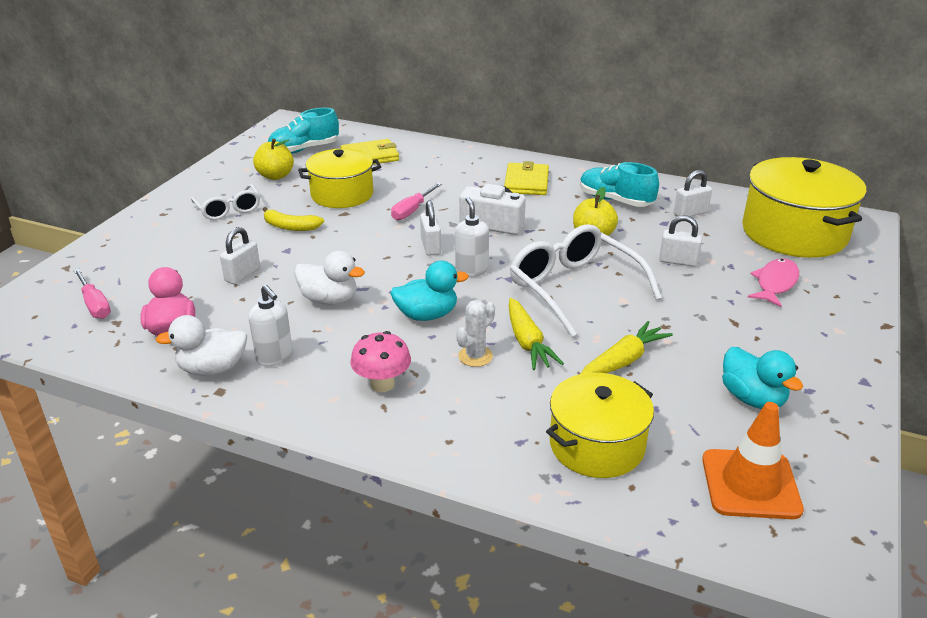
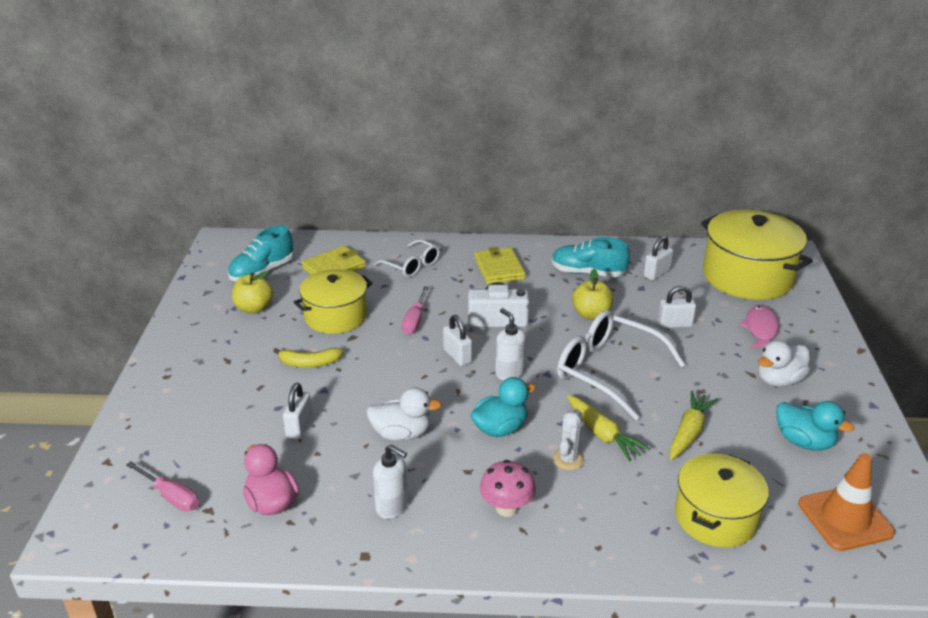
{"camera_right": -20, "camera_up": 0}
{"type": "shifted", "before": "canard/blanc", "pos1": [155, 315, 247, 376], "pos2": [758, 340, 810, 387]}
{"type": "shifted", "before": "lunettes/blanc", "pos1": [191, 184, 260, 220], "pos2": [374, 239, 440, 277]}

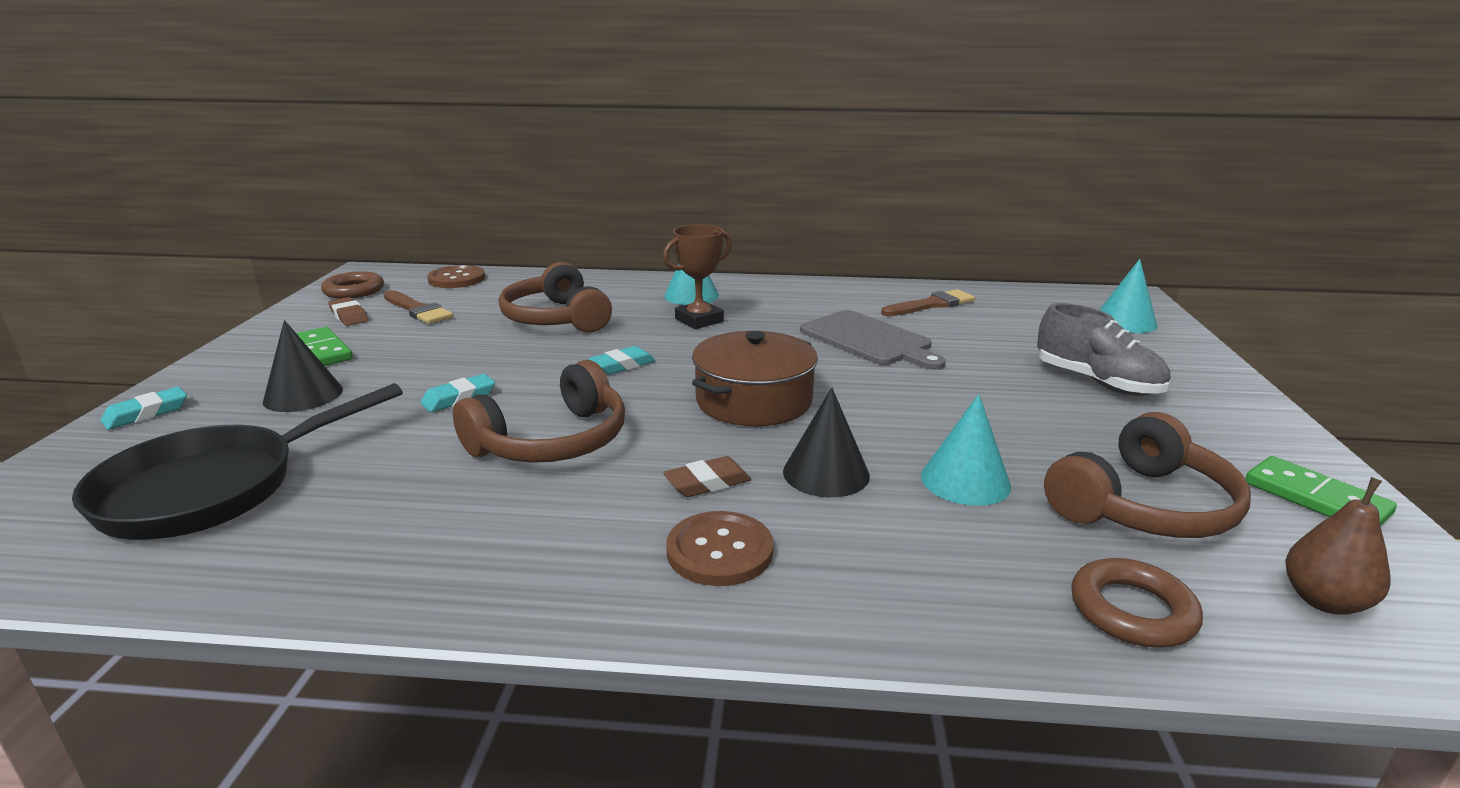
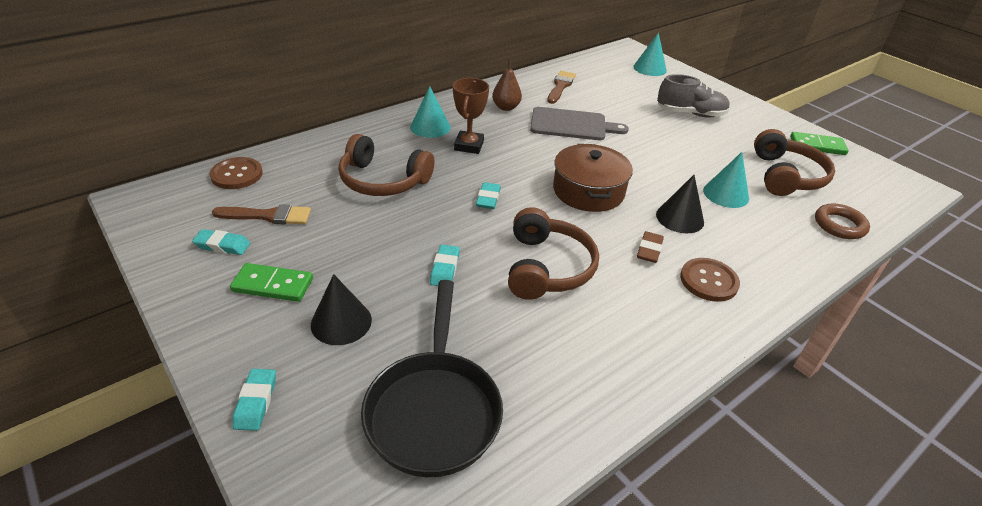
{"camera_right": -45, "camera_up": 15}
{"type": "gone", "before": "anneau/marron", "pos1": [321, 271, 384, 299]}
{"type": "repainted", "before": "gomme/marron", "after": "gomme/turquoise", "pos1": [328, 297, 368, 326], "pos2": [192, 229, 250, 255]}
{"type": "shifted", "before": "poire/marron", "pos1": [1285, 477, 1391, 615], "pos2": [492, 60, 522, 111]}

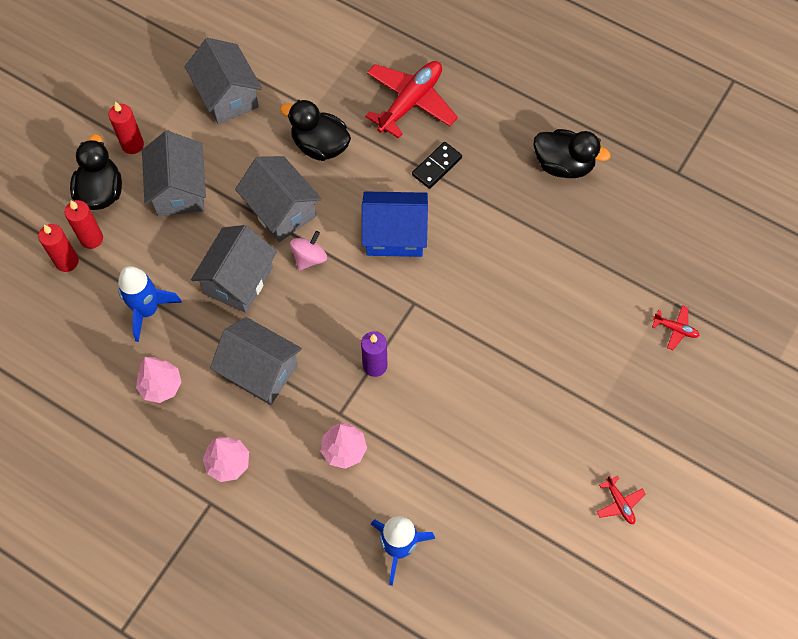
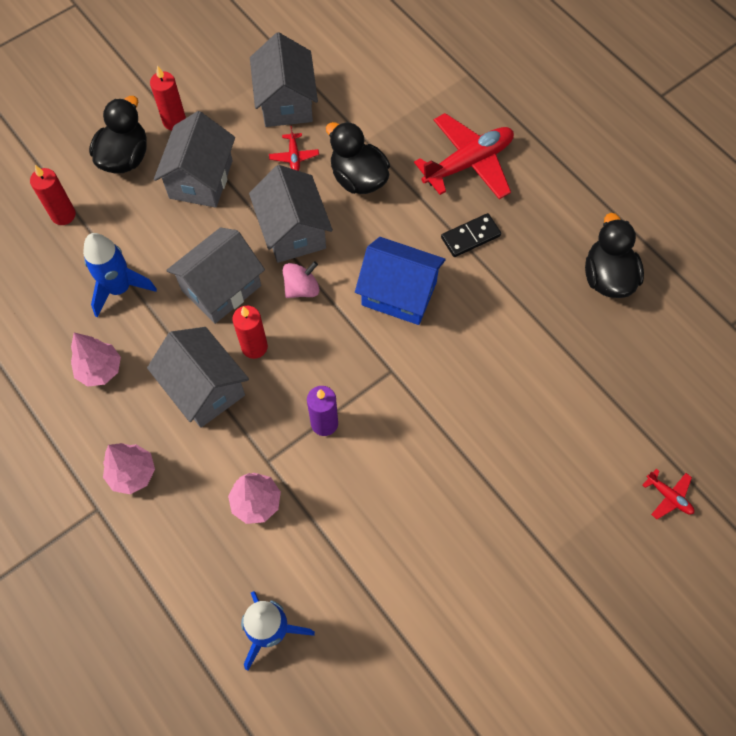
{"camera_right": 20, "camera_up": 0}
{"type": "shifted", "before": "bougie/rouge", "pos1": [65, 200, 103, 249], "pos2": [232, 306, 268, 359]}
{"type": "rotated", "before": "canard/noir", "pos1": [534, 129, 611, 178], "pos2": [585, 213, 644, 298], "turn": -135}
{"type": "shifted", "before": "avion/rouge", "pos1": [597, 475, 646, 524], "pos2": [269, 126, 319, 171]}

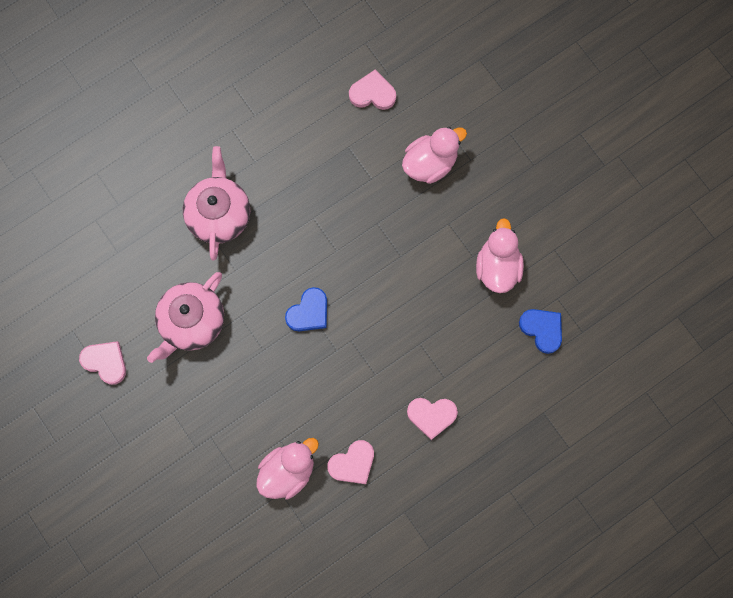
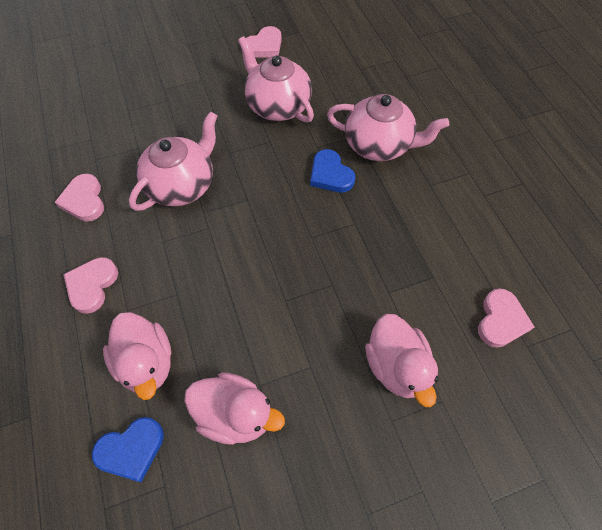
{"camera_right": 105, "camera_up": -15}
{"type": "shifted", "before": "canard/rose", "pos1": [256, 438, 319, 499], "pos2": [103, 312, 171, 400]}
{"type": "shifted", "before": "cœur/bleu", "pos1": [285, 287, 327, 331], "pos2": [310, 149, 355, 193]}
{"type": "new", "after": "théière/rose", "pos2": [129, 111, 217, 211]}

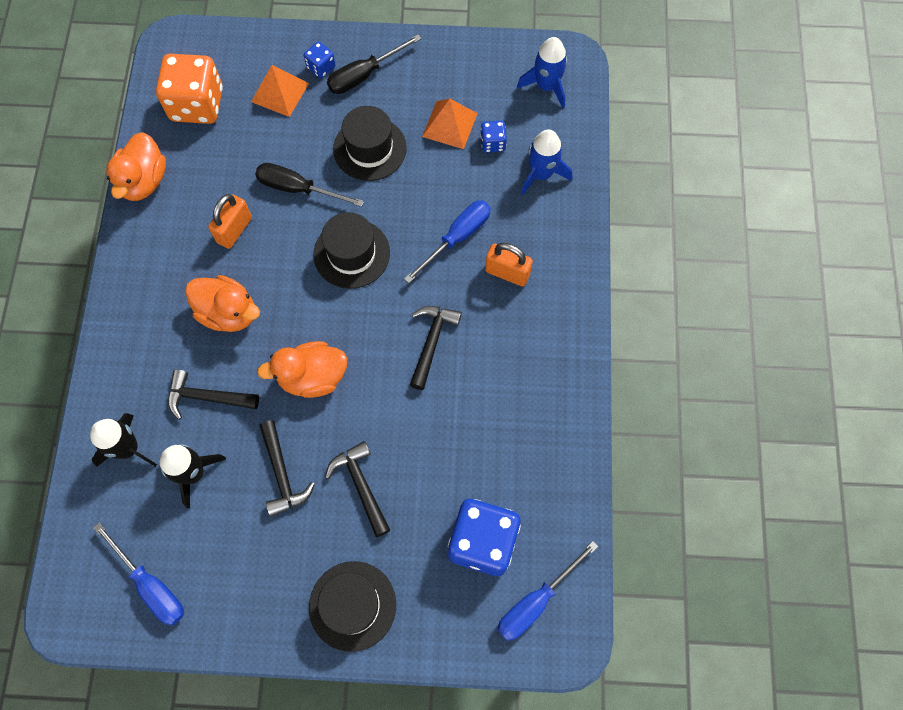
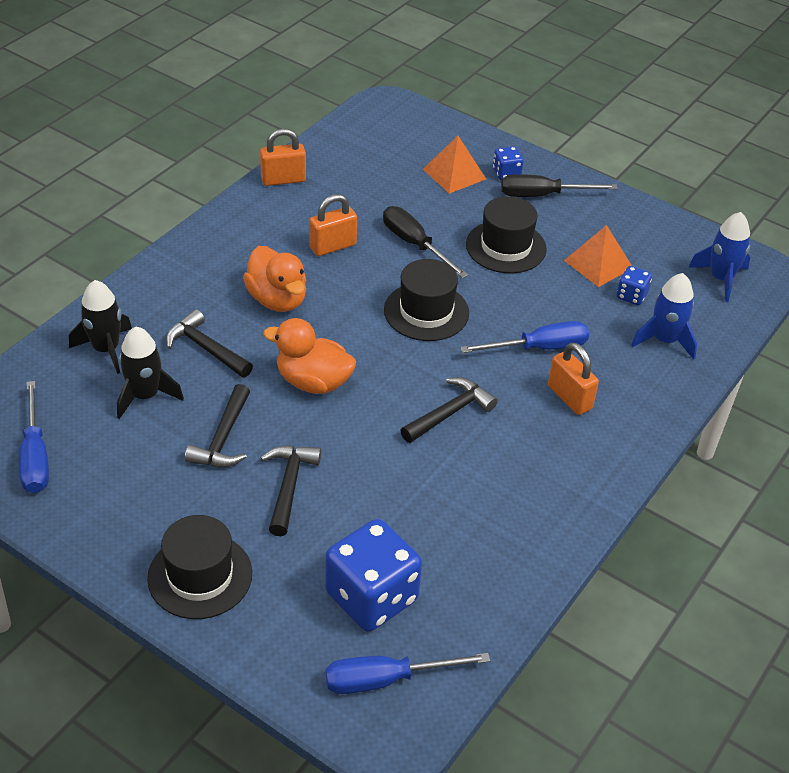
{"camera_right": 30, "camera_up": -25}
{"type": "swapped", "before": "canard/orange", "after": "cadenas/orange", "pos1": [106, 132, 166, 201], "pos2": [260, 129, 306, 186]}
{"type": "gone", "before": "dé/orange", "pos1": [156, 54, 223, 124]}

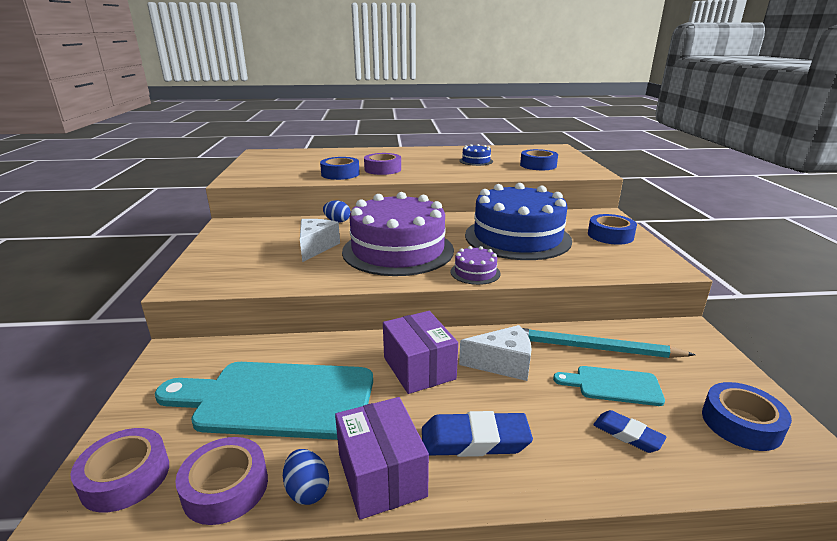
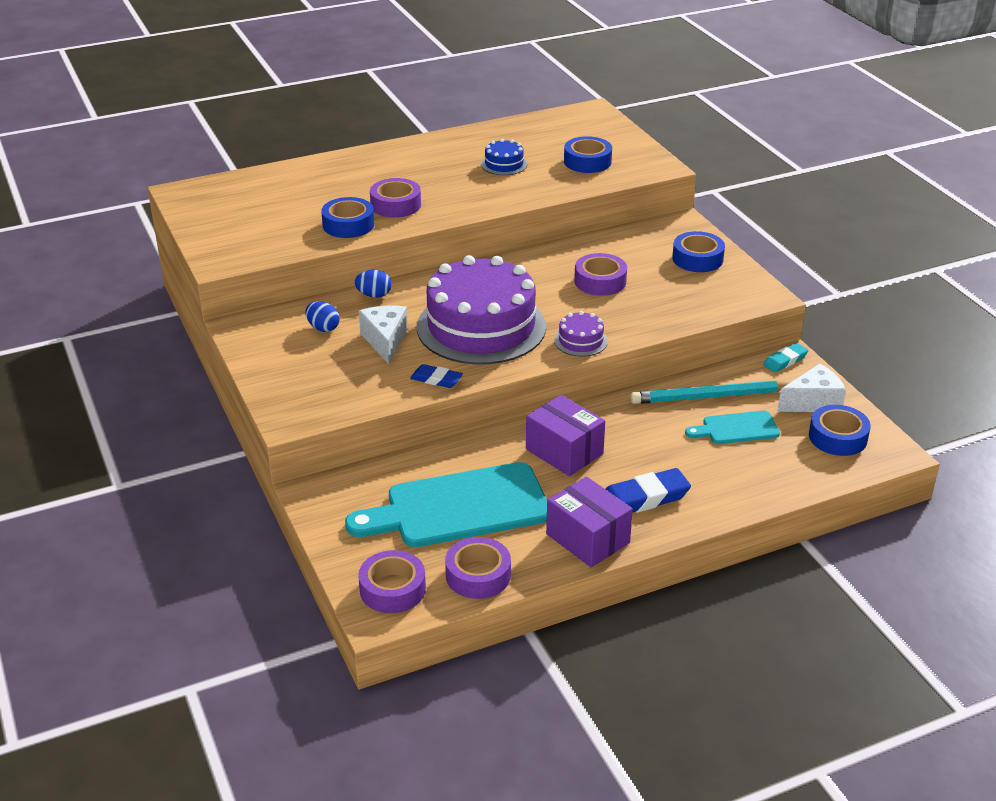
{"camera_right": -20, "camera_up": 10}
{"type": "shifted", "before": "œuf/bleu", "pos1": [283, 449, 329, 505], "pos2": [306, 301, 340, 332]}
{"type": "shifted", "before": "fromage/blanc", "pos1": [459, 325, 532, 381], "pos2": [777, 364, 846, 412]}
{"type": "swapped", "before": "gâteau/bleu", "after": "ruban adhésif/violet", "pos1": [465, 183, 572, 260], "pos2": [574, 253, 627, 296]}
{"type": "shifted", "before": "gomme/bleu", "pos1": [593, 410, 667, 453], "pos2": [410, 364, 463, 388]}
{"type": "new", "after": "gomme/turquoise", "pos2": [763, 343, 808, 372]}

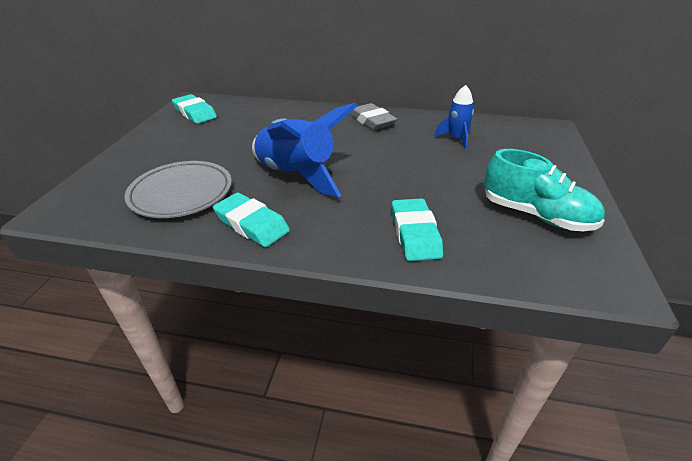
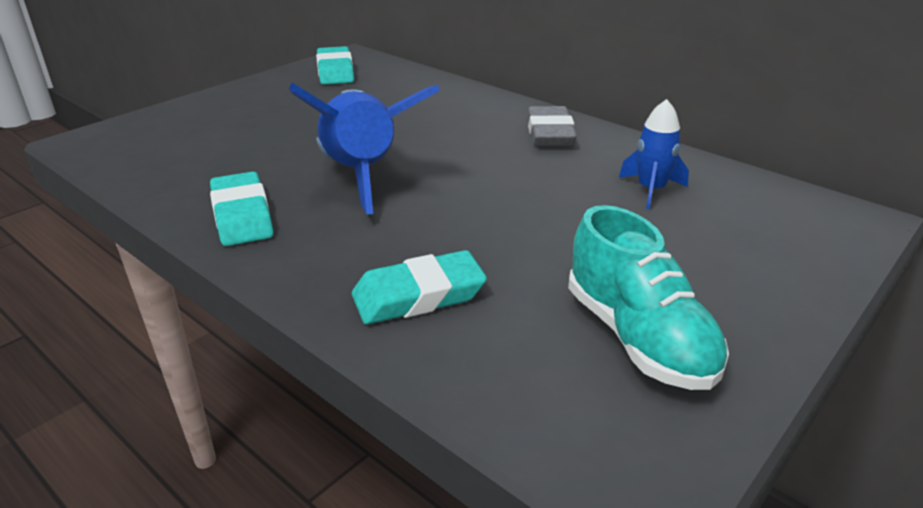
{"camera_right": 30, "camera_up": -5}
{"type": "gone", "before": "assiette/gris", "pos1": [124, 161, 232, 218]}
{"type": "rotated", "before": "gomme/turquoise", "pos1": [392, 198, 443, 261], "pos2": [352, 250, 487, 325], "turn": 45}

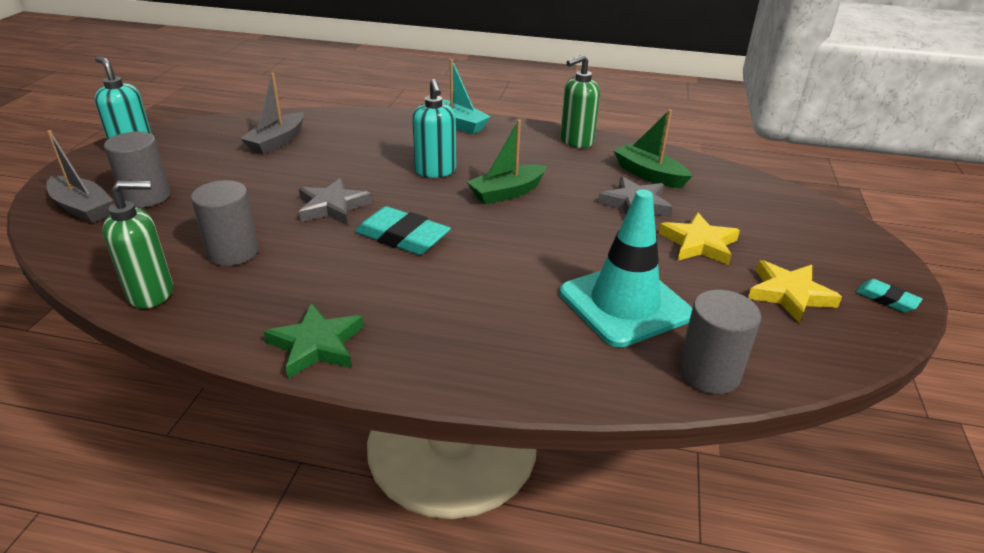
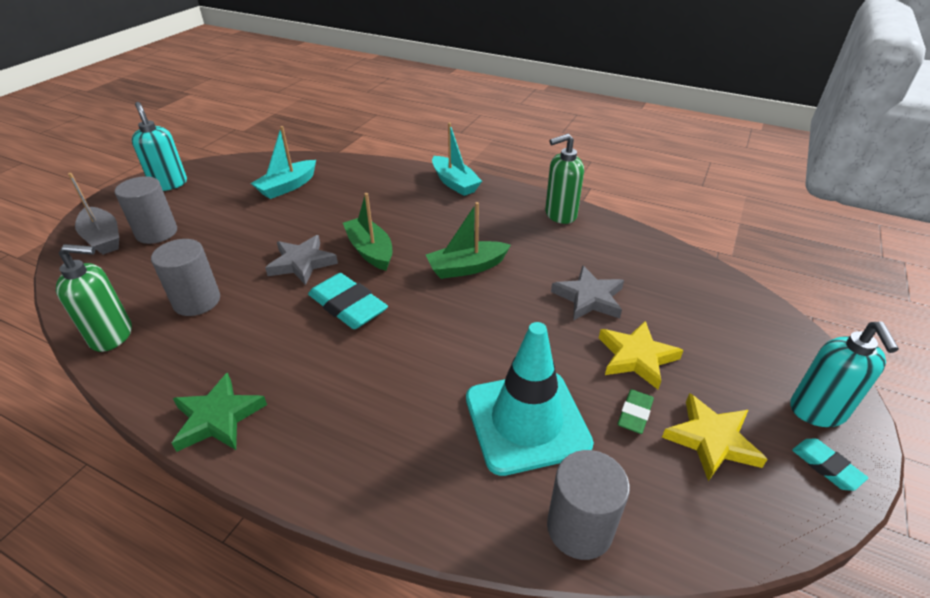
{"camera_right": 15, "camera_up": 5}
{"type": "repainted", "before": "bateau/gris", "after": "bateau/turquoise", "pos1": [240, 73, 304, 155], "pos2": [251, 126, 316, 199]}
{"type": "shifted", "before": "distributeur de savon/turquoise", "pos1": [412, 79, 456, 178], "pos2": [790, 321, 899, 427]}
{"type": "shifted", "before": "bateau/vert", "pos1": [614, 109, 692, 188], "pos2": [343, 193, 393, 271]}
{"type": "new", "after": "gomme/vert", "pos2": [618, 389, 654, 434]}

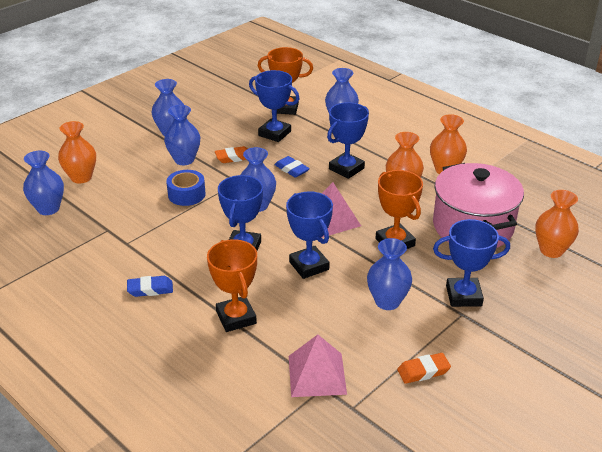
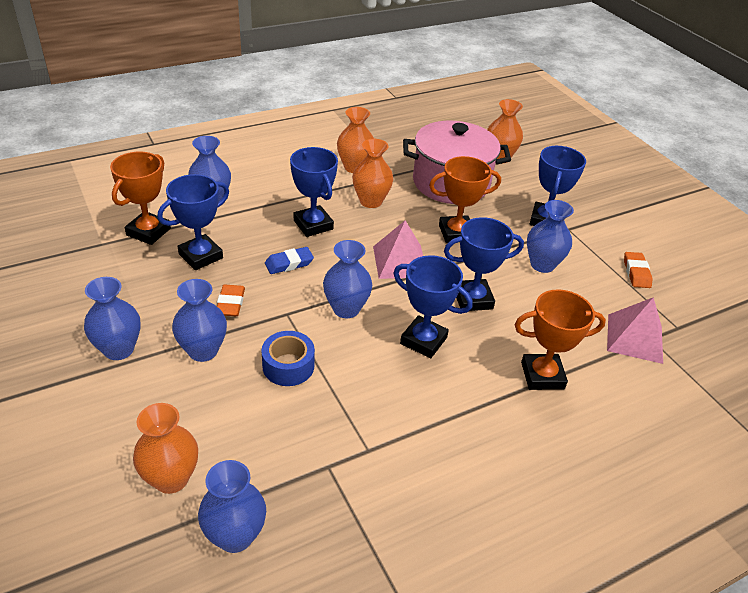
{"camera_right": -75, "camera_up": 5}
{"type": "gone", "before": "gomme/bleu", "pos1": [127, 276, 173, 297]}

